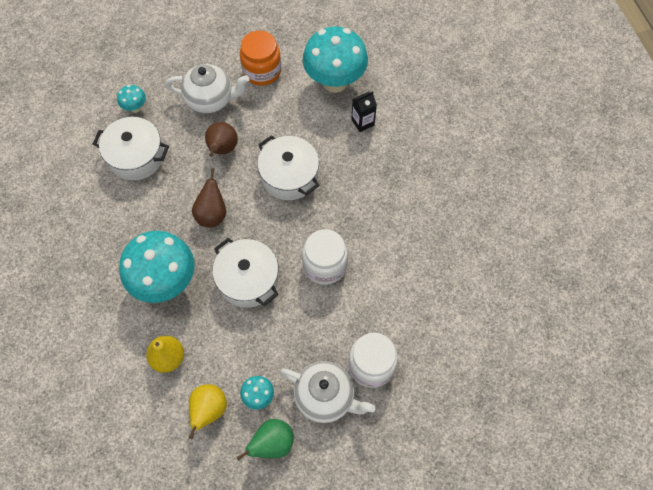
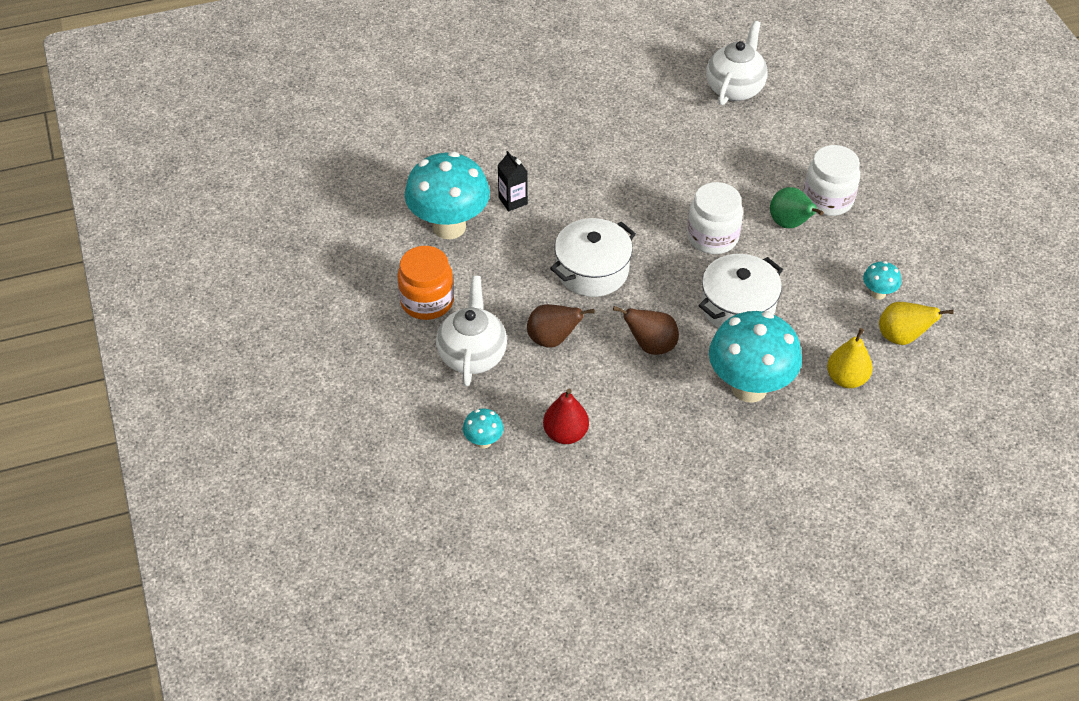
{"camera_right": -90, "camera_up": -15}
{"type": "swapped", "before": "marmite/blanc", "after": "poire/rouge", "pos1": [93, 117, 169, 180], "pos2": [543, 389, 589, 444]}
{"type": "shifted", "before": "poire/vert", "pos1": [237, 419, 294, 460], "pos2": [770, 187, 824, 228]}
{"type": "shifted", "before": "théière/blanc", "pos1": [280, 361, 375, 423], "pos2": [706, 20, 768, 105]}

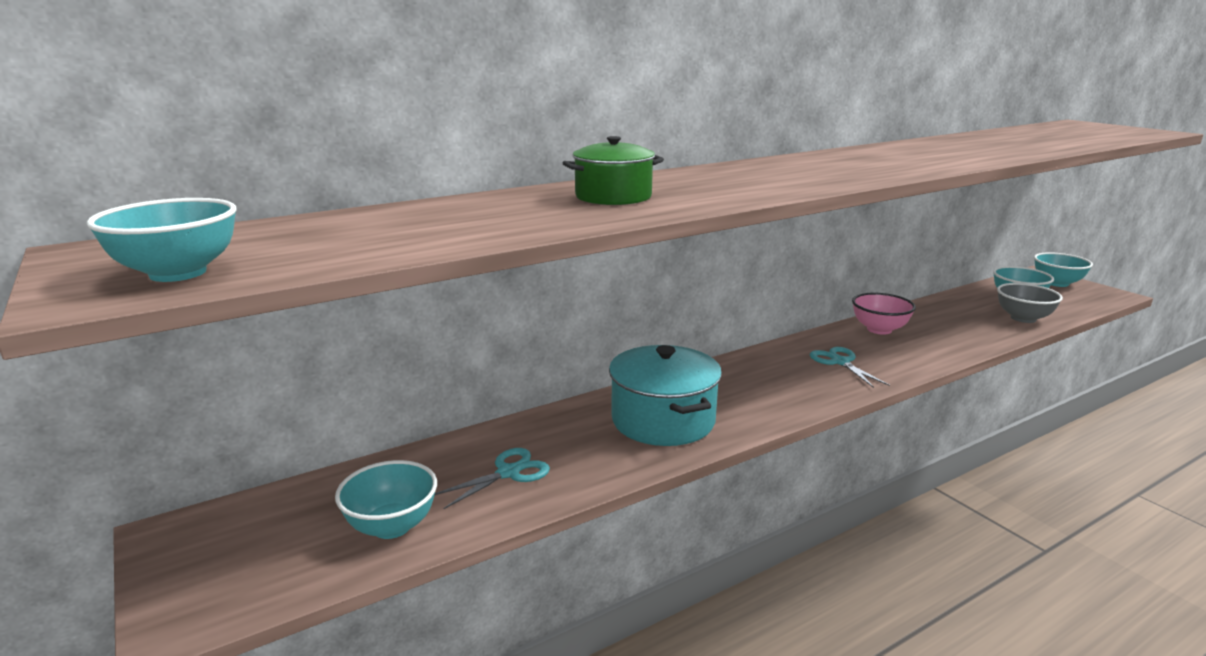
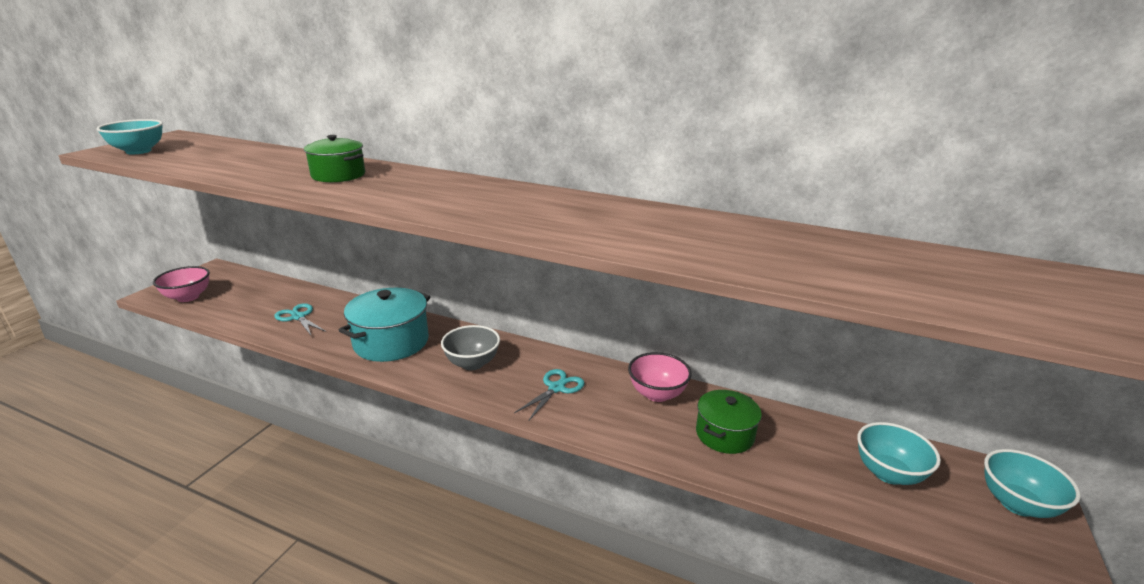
{"camera_right": 55, "camera_up": 5}
{"type": "gone", "before": "bol/turquoise", "pos1": [335, 460, 437, 539]}
{"type": "rotated", "before": "ciseaux/turquoise", "pos1": [435, 448, 550, 509], "pos2": [274, 303, 326, 335], "turn": -150}
{"type": "shifted", "before": "bol/gris", "pos1": [997, 283, 1063, 323], "pos2": [441, 325, 500, 370]}
{"type": "new", "after": "bol/rose", "pos2": [153, 266, 210, 302]}
{"type": "new", "after": "marmite/vert", "pos2": [696, 390, 762, 454]}

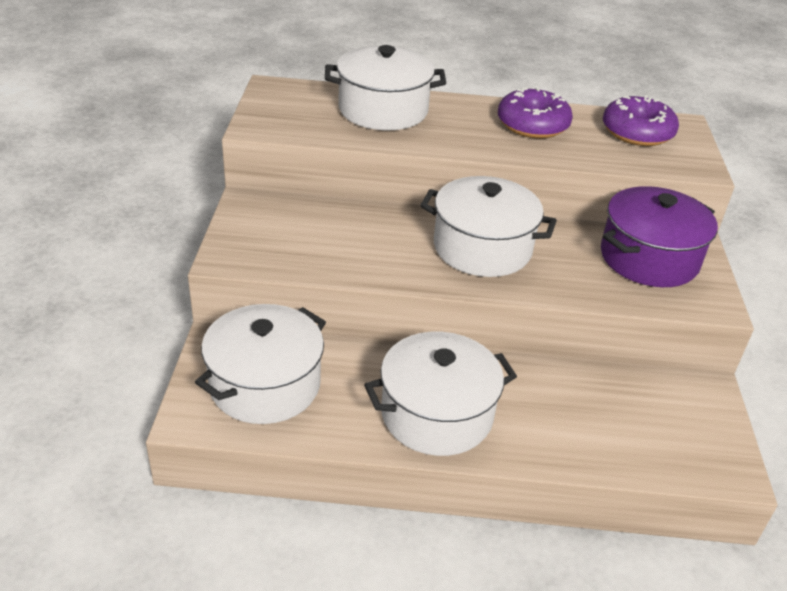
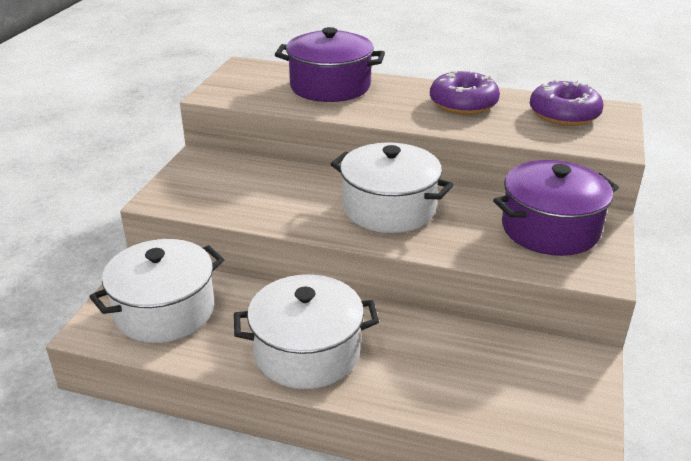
{"camera_right": 15, "camera_up": -5}
{"type": "repainted", "before": "marmite/blanc", "after": "marmite/violet", "pos1": [325, 45, 446, 130], "pos2": [275, 27, 385, 102]}

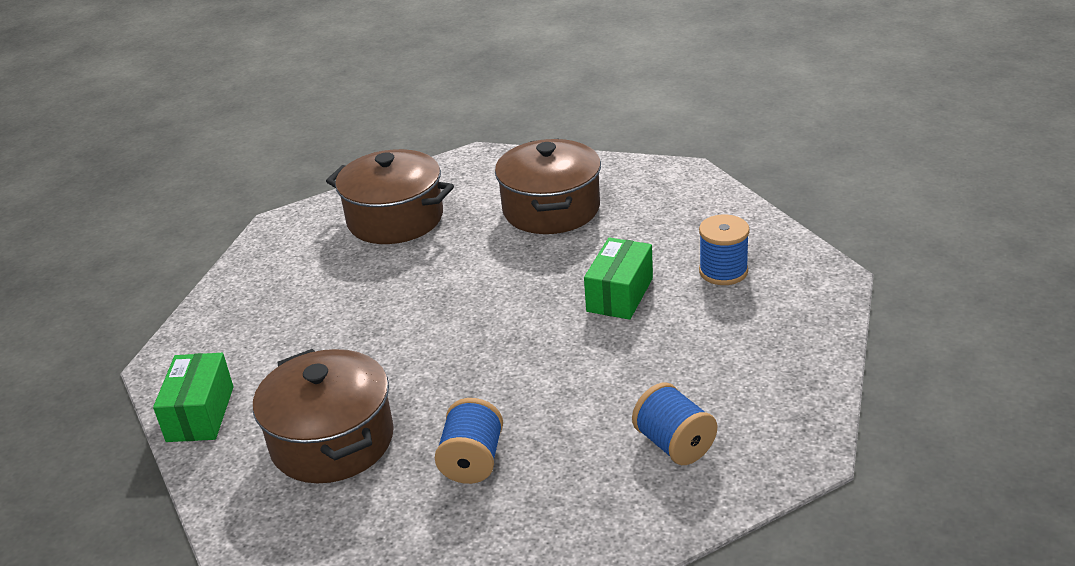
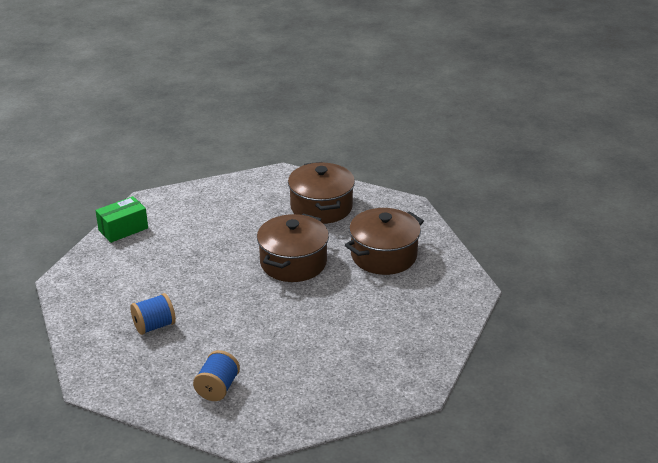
{"camera_right": 50, "camera_up": 0}
{"type": "shifted", "before": "marmite/marron", "pos1": [253, 349, 394, 483], "pos2": [257, 214, 329, 282]}
{"type": "gone", "before": "boîte/vert", "pos1": [584, 237, 653, 320]}
{"type": "gone", "before": "bobine/bleu", "pos1": [699, 214, 750, 285]}

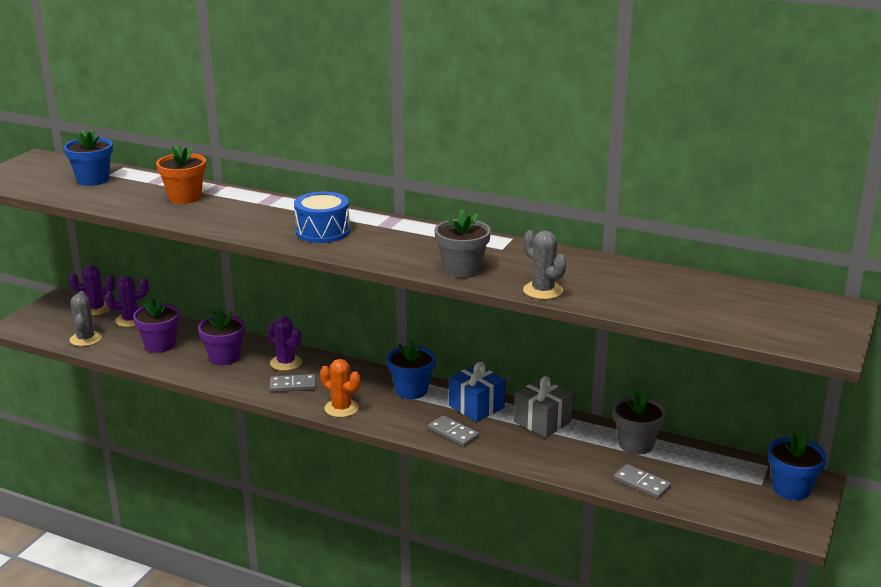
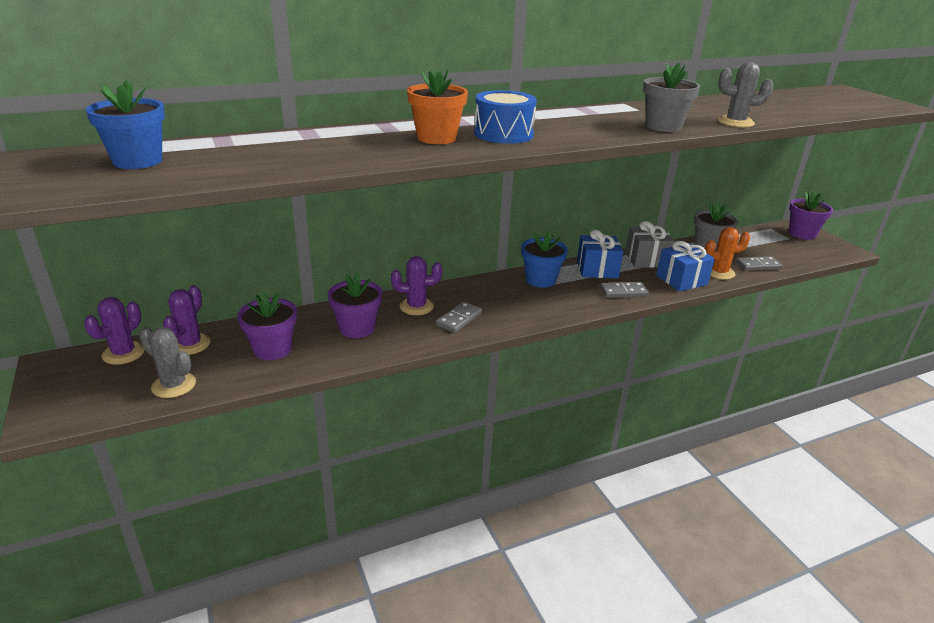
{"camera_right": -50, "camera_up": 5}
{"type": "shifted", "before": "pot de fleurs/orange", "pos1": [156, 145, 206, 204], "pos2": [407, 70, 468, 144]}
{"type": "shifted", "before": "cactus/orange", "pos1": [320, 359, 361, 417], "pos2": [705, 227, 750, 280]}
{"type": "repainted", "before": "pot de fleurs/bleu", "after": "pot de fleurs/violet", "pos1": [768, 432, 827, 500], "pos2": [789, 191, 833, 240]}
{"type": "new", "after": "cadeau/bleu", "pos2": [656, 241, 715, 291]}

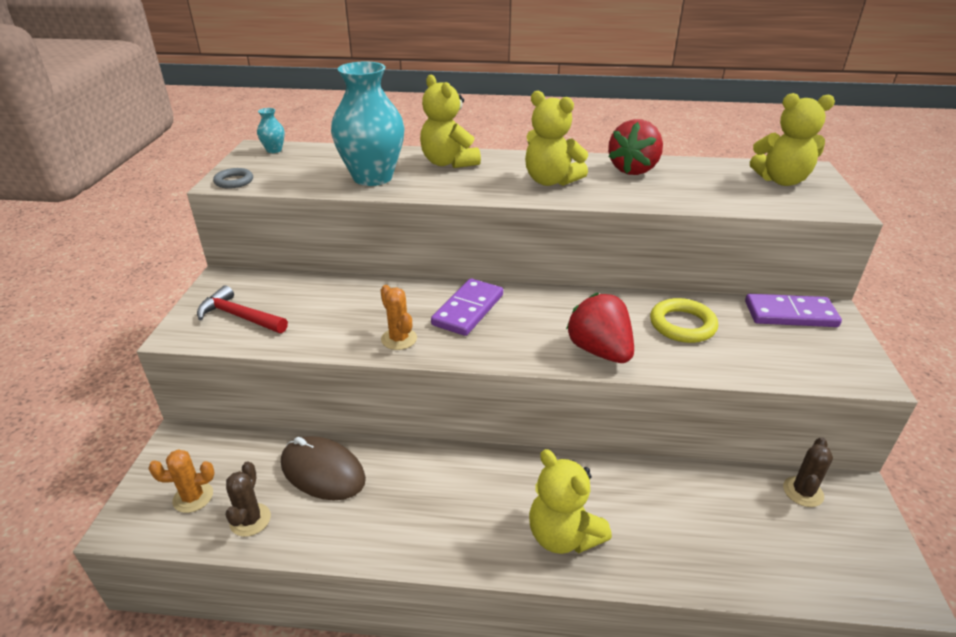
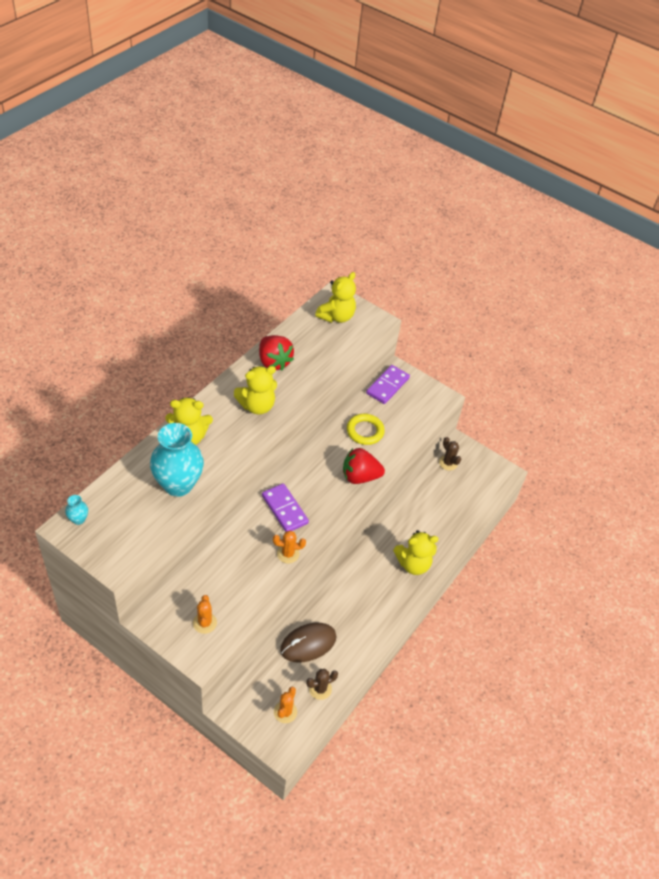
{"camera_right": -65, "camera_up": 15}
{"type": "swapped", "before": "marteau/rouge", "after": "cactus/orange", "pos1": [197, 285, 288, 333], "pos2": [193, 595, 217, 634]}
{"type": "gone", "before": "anneau/gris", "pos1": [213, 168, 253, 189]}
{"type": "rotated", "before": "cactus/marron", "pos1": [226, 461, 271, 537], "pos2": [306, 669, 338, 700], "turn": -60}

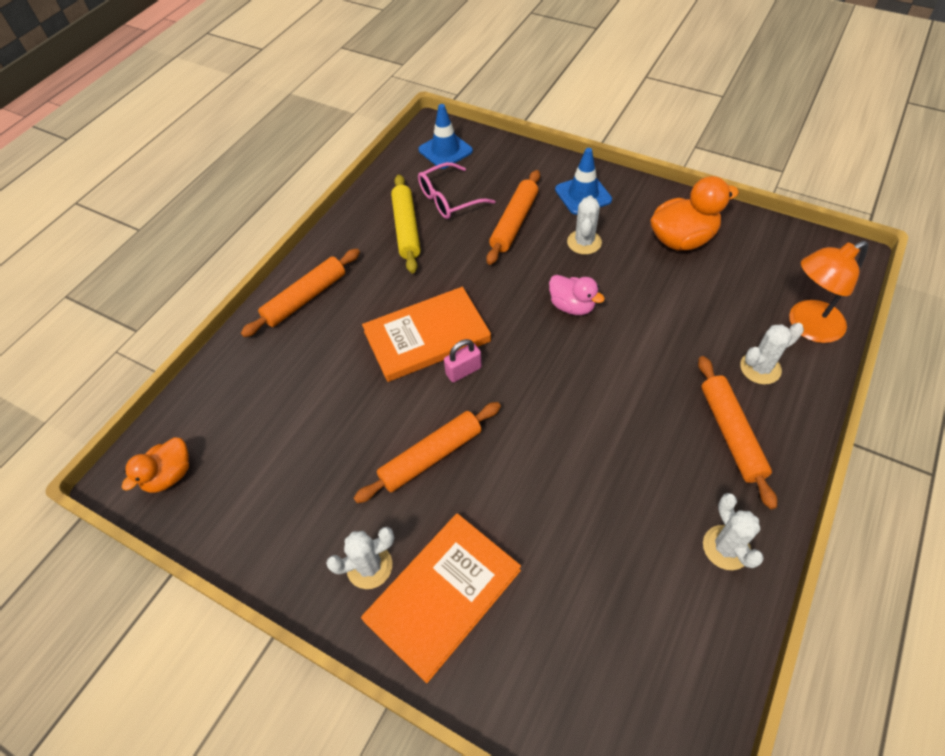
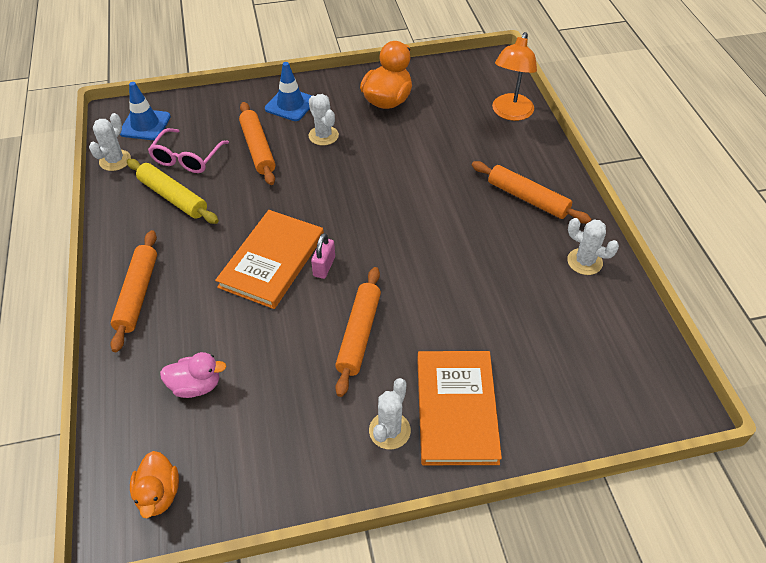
{"camera_right": -45, "camera_up": -5}
{"type": "shifted", "before": "canard/rose", "pos1": [549, 275, 605, 315], "pos2": [160, 352, 227, 398]}
{"type": "shifted", "before": "cactus/blanc", "pos1": [740, 323, 804, 384], "pos2": [89, 113, 131, 171]}

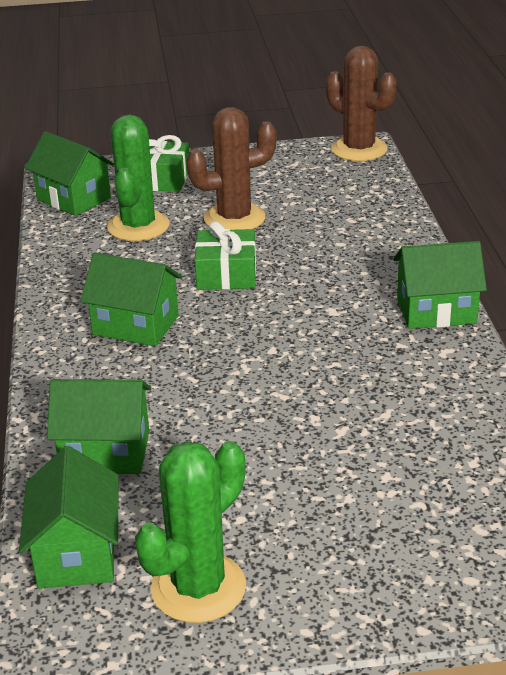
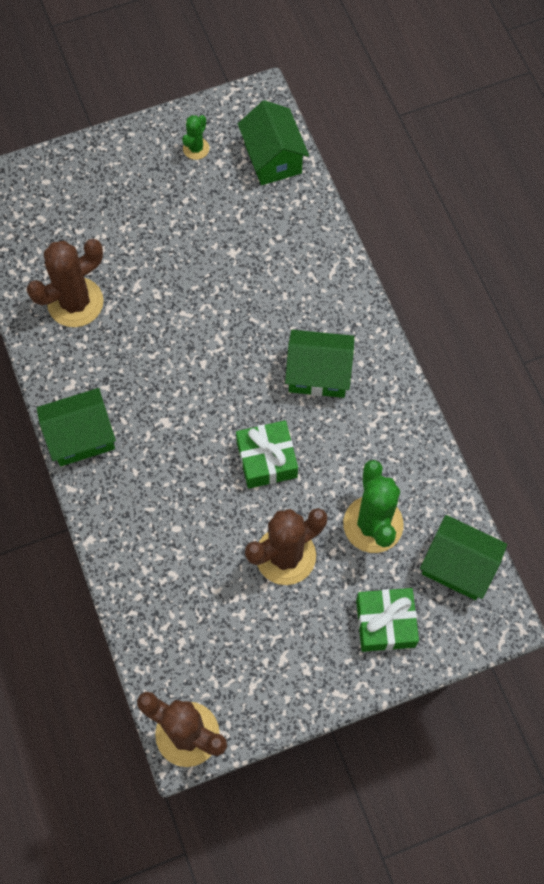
{"camera_right": 165, "camera_up": 35}
{"type": "gone", "before": "maison/vert", "pos1": [47, 379, 151, 474]}
{"type": "scaled", "before": "cactus/vert", "pos1": [135, 441, 246, 623], "pos2": [182, 115, 210, 160], "scale": 0.5}
{"type": "new", "after": "cactus/marron", "pos2": [27, 239, 104, 327]}

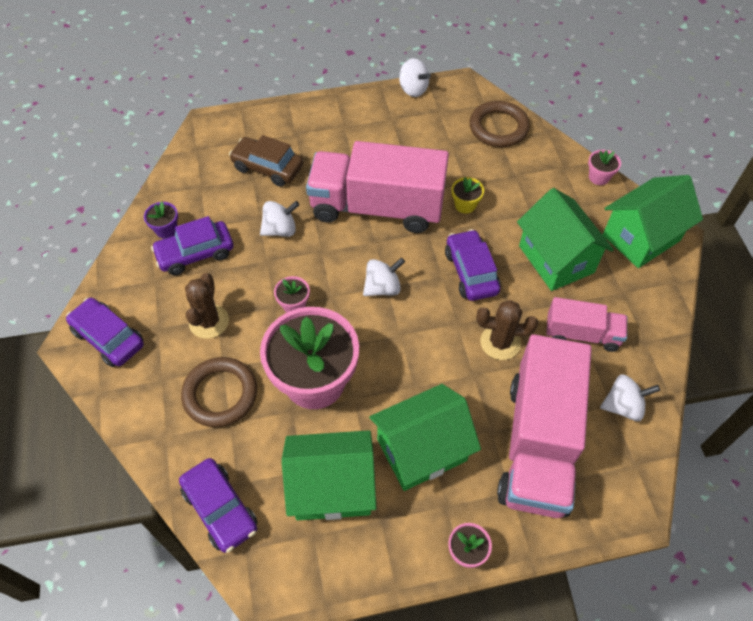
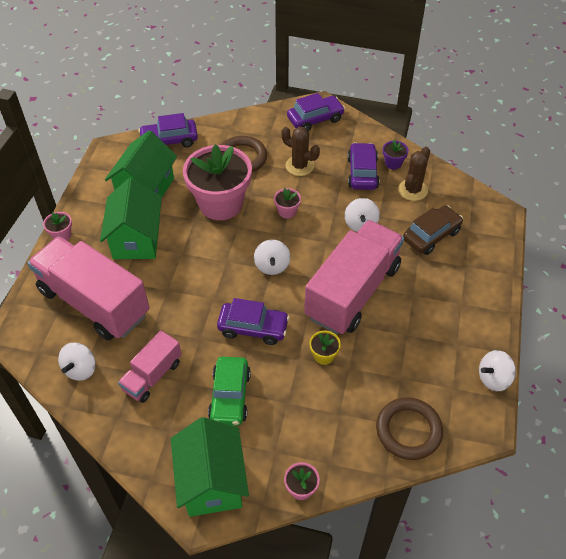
{"camera_right": 115, "camera_up": -5}
{"type": "shifted", "before": "cactus/marron", "pos1": [477, 300, 538, 360], "pos2": [398, 147, 430, 201]}
{"type": "swapped", "before": "maison/vert", "after": "voiture/vert", "pos1": [517, 188, 614, 291], "pos2": [208, 357, 251, 425]}

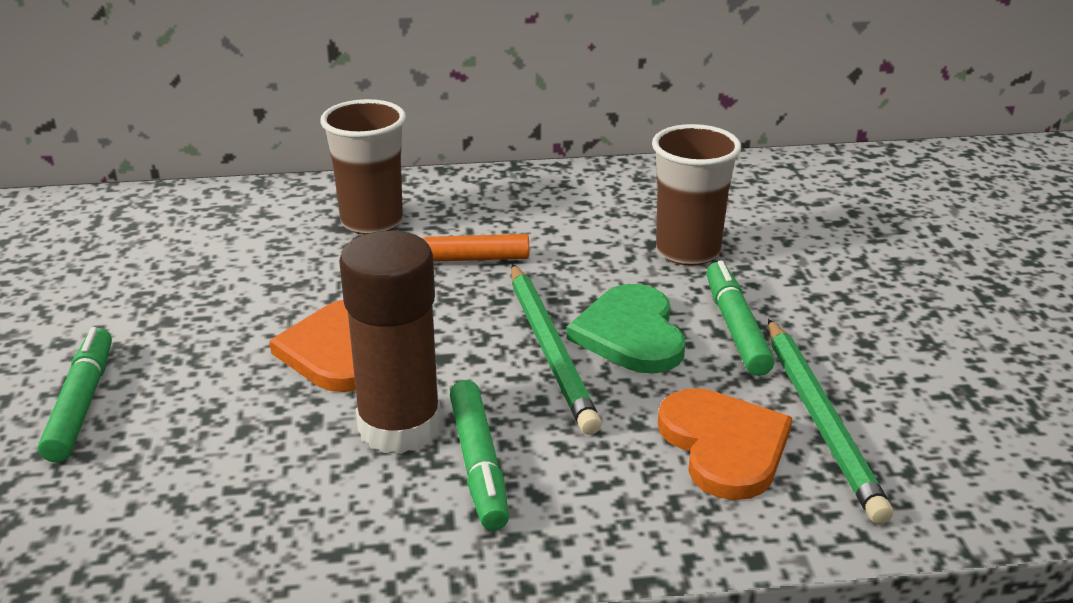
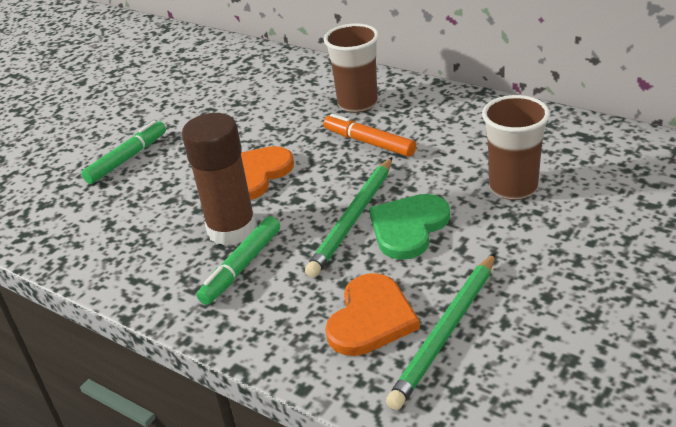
{"camera_right": 45, "camera_up": 5}
{"type": "gone", "before": "feutre/vert", "pos1": [706, 260, 774, 376]}

